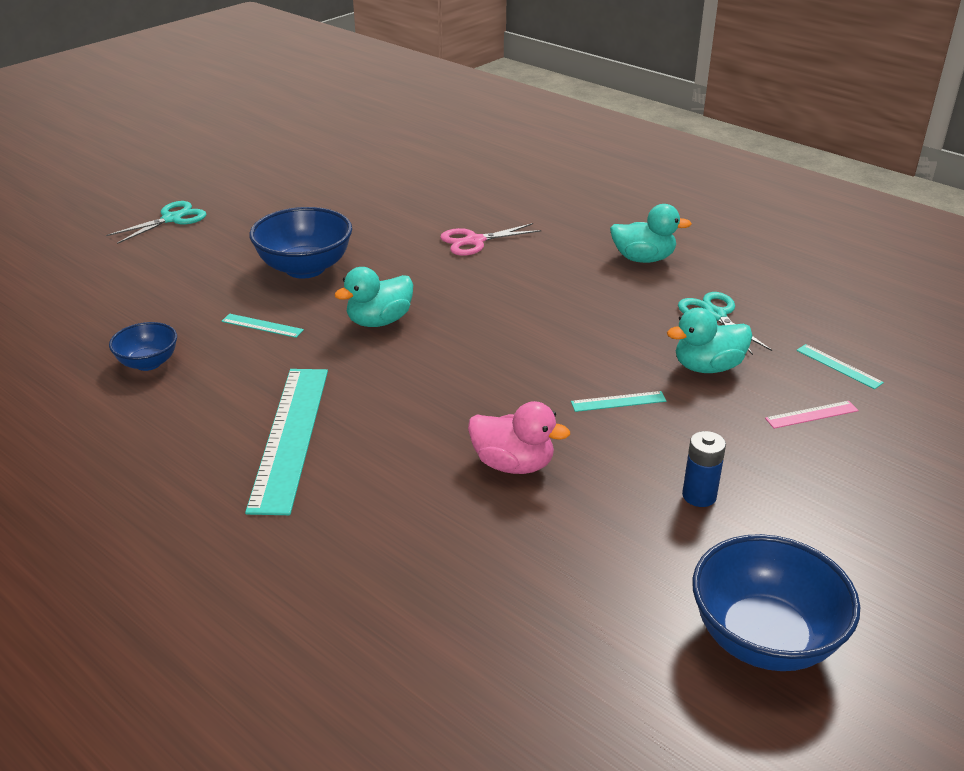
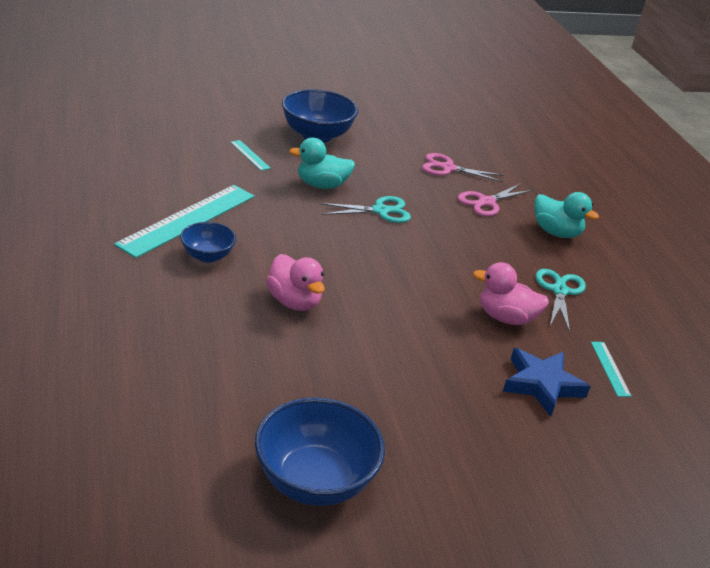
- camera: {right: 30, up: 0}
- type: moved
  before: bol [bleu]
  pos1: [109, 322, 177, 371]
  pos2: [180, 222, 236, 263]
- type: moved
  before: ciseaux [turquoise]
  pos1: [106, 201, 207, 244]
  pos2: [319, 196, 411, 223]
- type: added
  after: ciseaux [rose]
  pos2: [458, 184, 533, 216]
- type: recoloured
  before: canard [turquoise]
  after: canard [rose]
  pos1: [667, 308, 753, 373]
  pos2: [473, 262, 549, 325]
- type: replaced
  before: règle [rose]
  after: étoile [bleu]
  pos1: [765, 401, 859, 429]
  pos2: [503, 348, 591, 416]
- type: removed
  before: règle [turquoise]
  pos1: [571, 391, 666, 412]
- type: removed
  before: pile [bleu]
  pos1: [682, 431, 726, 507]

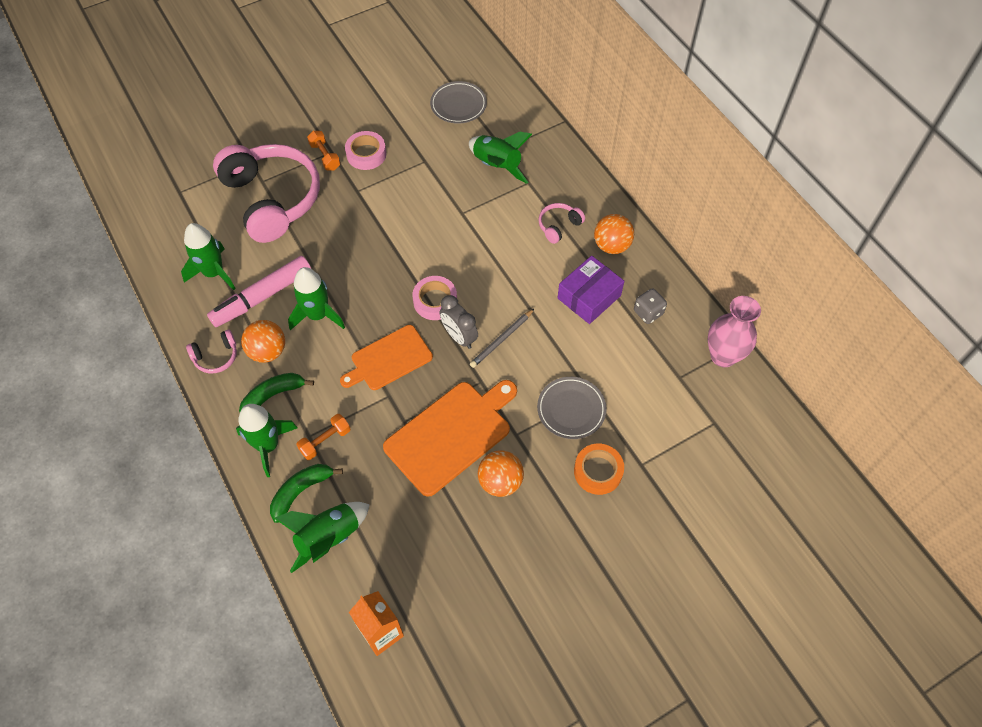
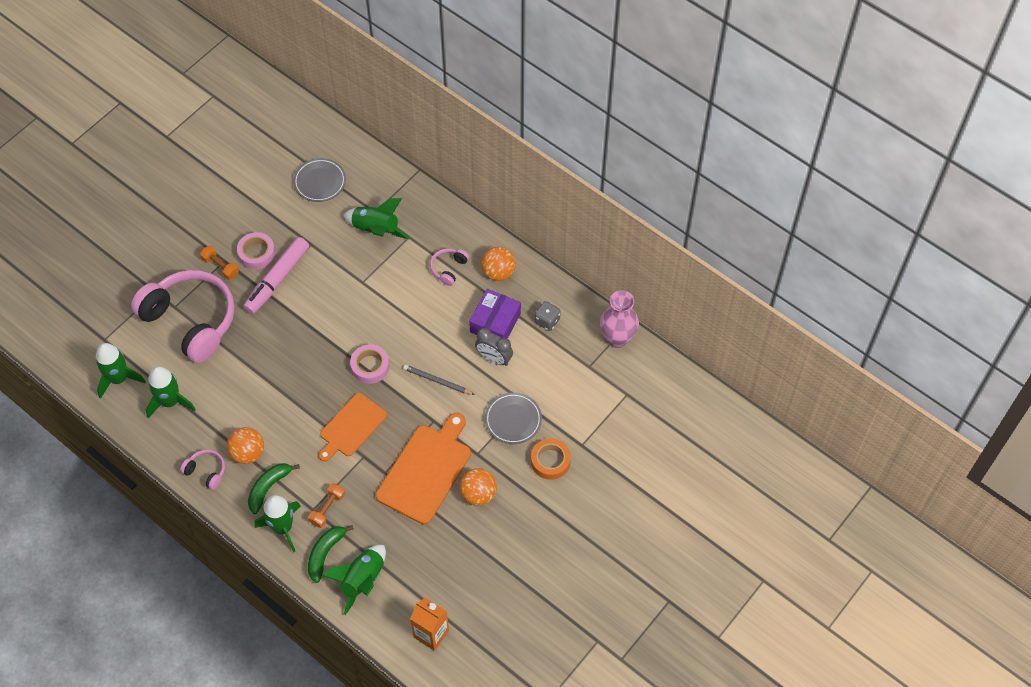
- camera: {right: -20, up: 0}
- type: moved
  before: fusée [vert]
  pos1: [288, 267, 345, 330]
  pos2: [96, 343, 146, 399]
- type: turned
  before: casque audio [rose]
  pos1: [186, 329, 237, 374]
  pos2: [180, 449, 225, 490]
  turn: -105
- type: moved
  before: feutre [rose]
  pos1: [207, 256, 311, 327]
  pos2: [243, 237, 309, 314]
- type: turned
  before: crayon [gris]
  pos1: [470, 309, 534, 368]
  pos2: [403, 365, 475, 395]
  turn: 90
- type: moved
  before: réveil [gris]
  pos1: [440, 295, 478, 349]
  pos2: [475, 328, 513, 366]

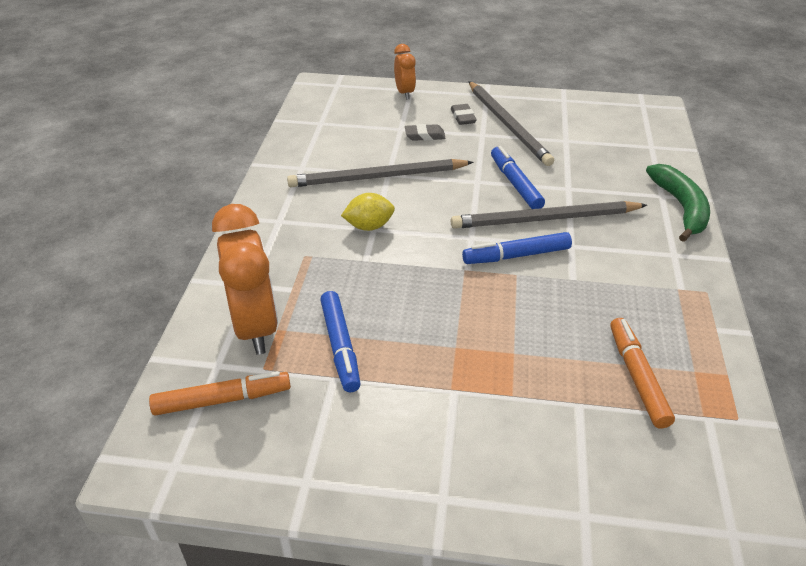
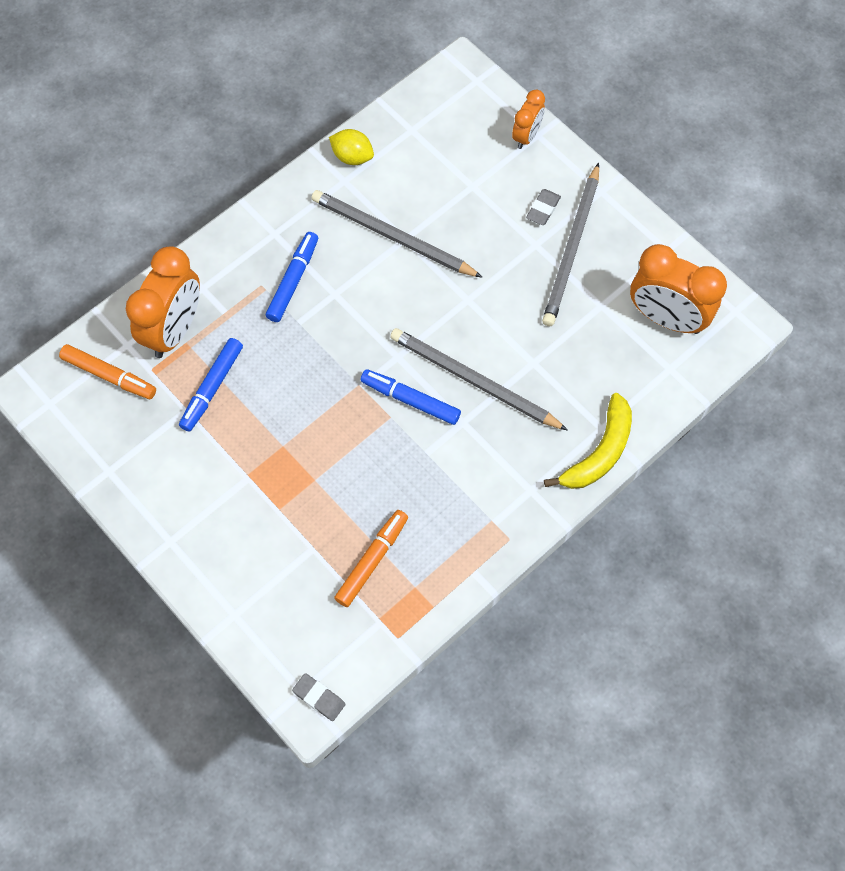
- camera: {right: 40, up: 25}
- type: moved
  before: feutre [bleu]
  pos1: [491, 146, 545, 209]
  pos2: [266, 232, 318, 322]
- type: moved
  before: gomme [gris]
  pos1: [405, 124, 446, 141]
  pos2: [292, 673, 346, 721]
- type: moved
  before: citron [jaune]
  pos1: [341, 193, 395, 231]
  pos2: [329, 129, 374, 165]
- type: recoloured
  before: banane [vert]
  after: banane [jaune]
  pos1: [646, 164, 710, 242]
  pos2: [544, 393, 632, 489]
- type: added
  after: réveil [orange]
  pos2: [630, 244, 727, 334]

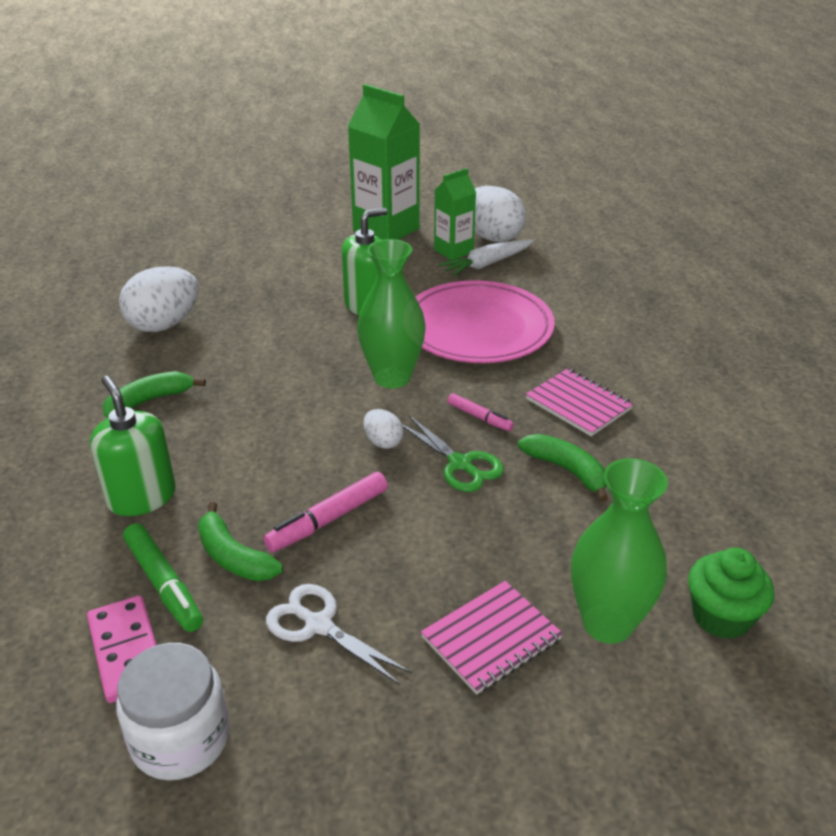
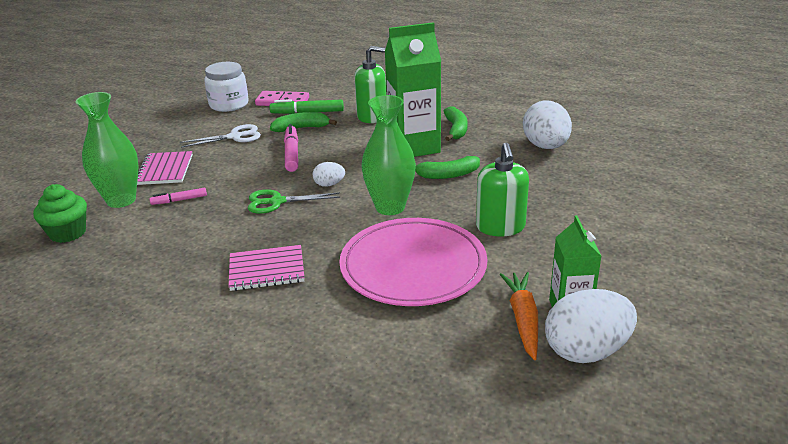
- camera: {right: 125, up: -5}
- type: moved
  before: feutre [rose]
  pos1: [447, 393, 514, 431]
  pos2: [150, 188, 207, 205]
- type: moved
  before: brique de lait [vert]
  pos1: [348, 84, 420, 240]
  pos2: [385, 22, 441, 157]
- type: moved
  before: banane [vert]
  pos1: [518, 434, 608, 502]
  pos2: [415, 156, 480, 179]
- type: recoloured
  before: carotte [blanc]
  after: carotte [orange]
  pos1: [439, 240, 533, 276]
  pos2: [500, 272, 538, 360]

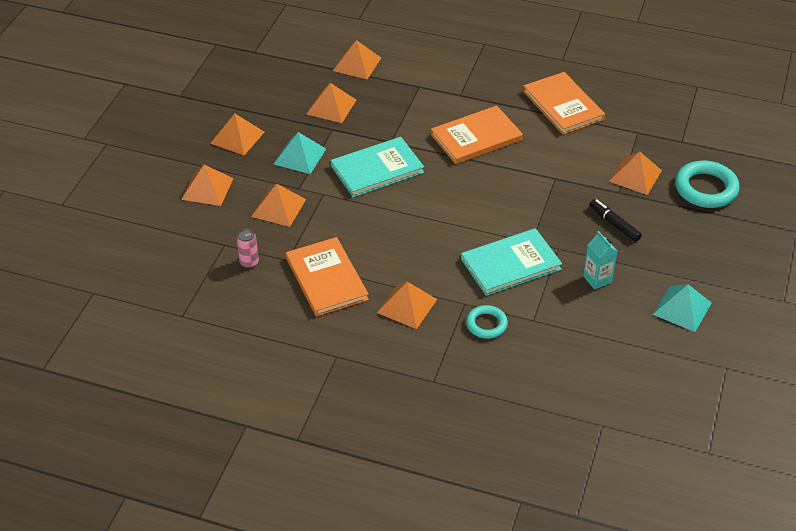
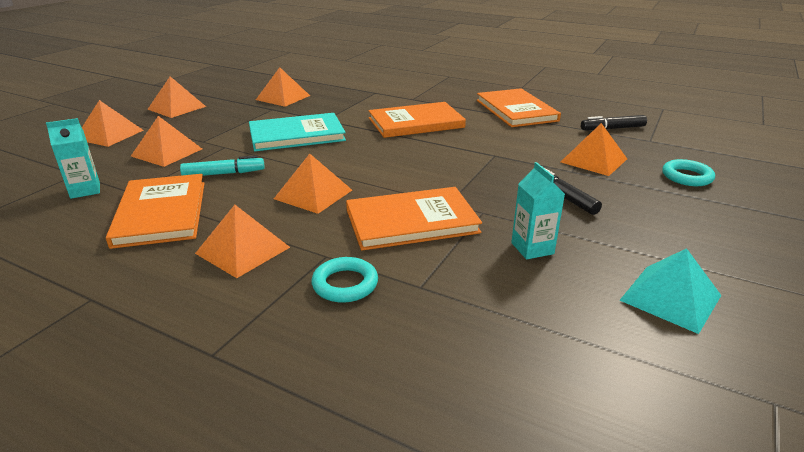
- camera: {right: 10, up: -15}
- type: replaced
  before: canette [rose]
  after: brique de lait [turquoise]
  pos1: [237, 229, 259, 268]
  pos2: [46, 118, 100, 199]
- type: added
  after: feutre [turquoise]
  pos2: [180, 155, 265, 176]
- type: moved
  before: pyramide [orange]
  pos1: [333, 40, 381, 79]
  pos2: [274, 154, 352, 214]
- type: recoloured
  before: livre [turquoise]
  after: livre [orange]
  pos1: [461, 228, 562, 296]
  pos2: [346, 187, 482, 251]
- type: added
  after: feutre [noir]
  pos2: [581, 115, 647, 130]
- type: resized
  before: anneau [turquoise]
  pos1: [675, 161, 740, 208]
  pos2: [662, 159, 715, 186]
  scale: 0.59
- type: removed
  before: pyramide [turquoise]
  pos1: [274, 132, 326, 174]

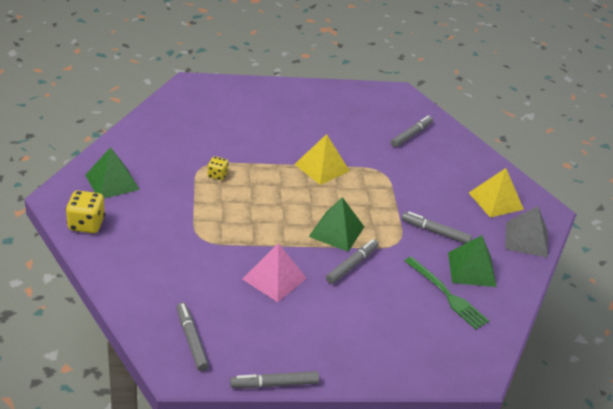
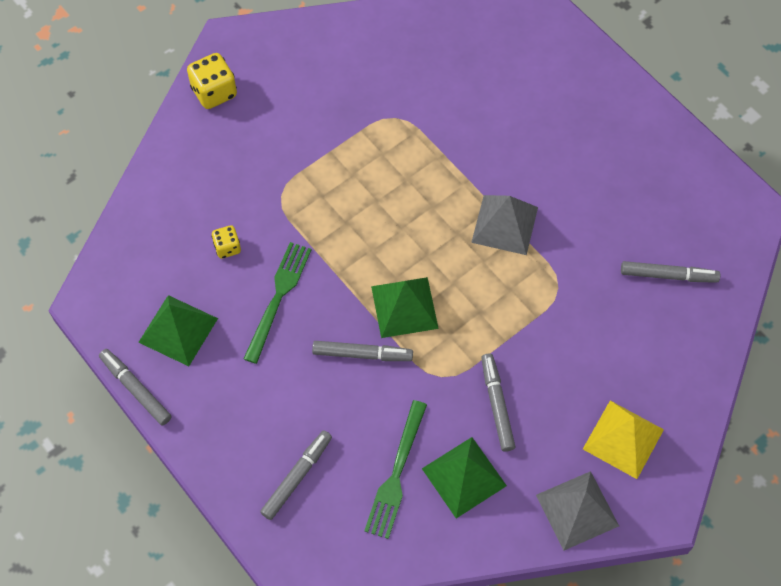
- camera: {right: 60, up: 25}
- type: moved
  before: pyramide [vert]
  pos1: [85, 147, 140, 198]
  pos2: [138, 295, 218, 366]
- type: moved
  before: dé [jaune]
  pos1: [207, 156, 229, 180]
  pos2: [211, 225, 241, 259]
- type: replaced
  before: pyramide [rose]
  after: fourchette [vert]
  pos1: [243, 243, 307, 302]
  pos2: [244, 242, 312, 364]
- type: moved
  before: feutre [gris]
  pos1: [177, 302, 209, 371]
  pos2: [260, 430, 332, 520]
- type: recoloured
  before: pyramide [jaune]
  after: pyramide [gris]
  pos1: [294, 134, 349, 185]
  pos2: [471, 195, 538, 255]

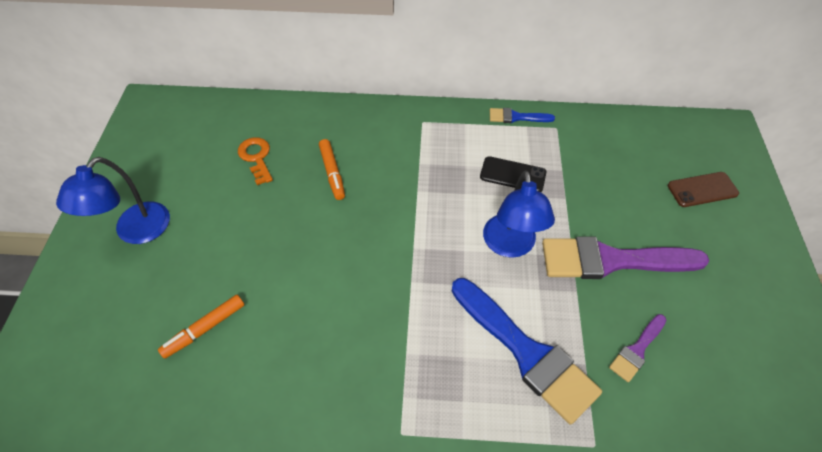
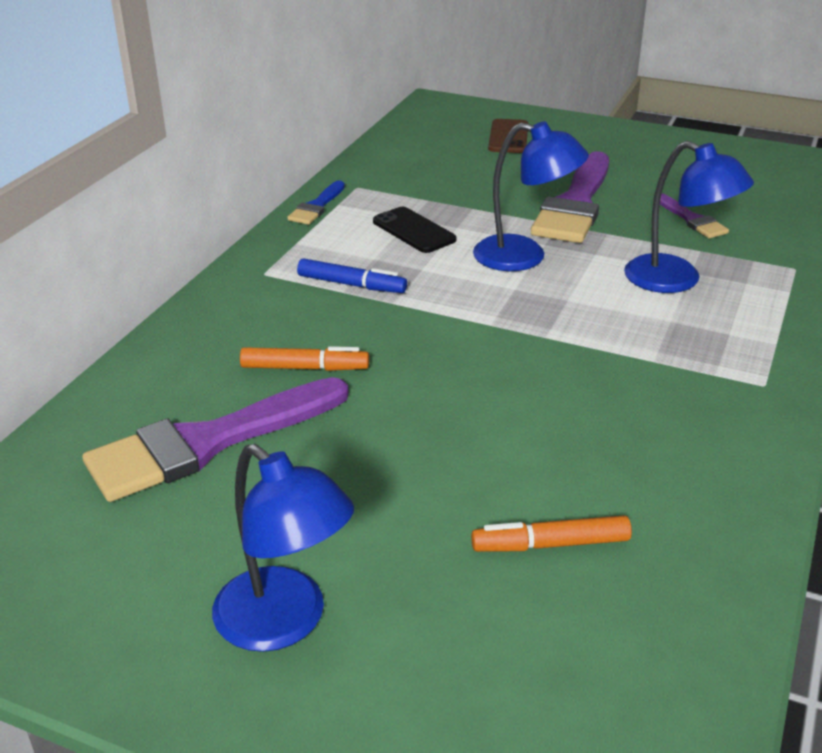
- camera: {right: -70, up: -20}
- type: replaced
  before: clé [orange]
  after: pinceau [violet]
  pos1: [238, 137, 273, 185]
  pos2: [82, 377, 349, 502]
- type: added
  after: feutre [bleu]
  pos2: [297, 258, 407, 293]
- type: turned
  before: téléphone [noir]
  pos1: [480, 156, 546, 192]
  pos2: [373, 207, 456, 253]
  turn: -75
- type: turned
  before: feutre [orange]
  pos1: [158, 295, 244, 359]
  pos2: [471, 515, 632, 552]
  turn: 105
- type: replaced
  before: pinceau [bleu]
  after: lampe [bleu]
  pos1: [452, 278, 602, 425]
  pos2: [624, 141, 754, 293]

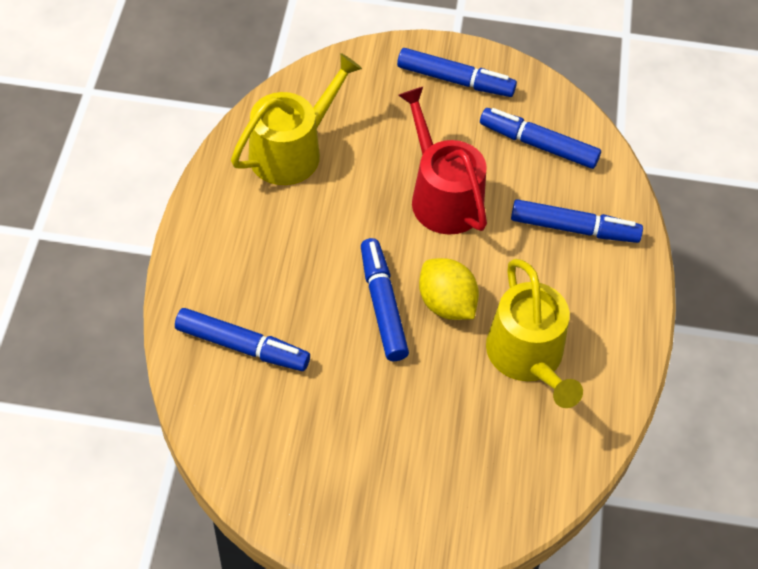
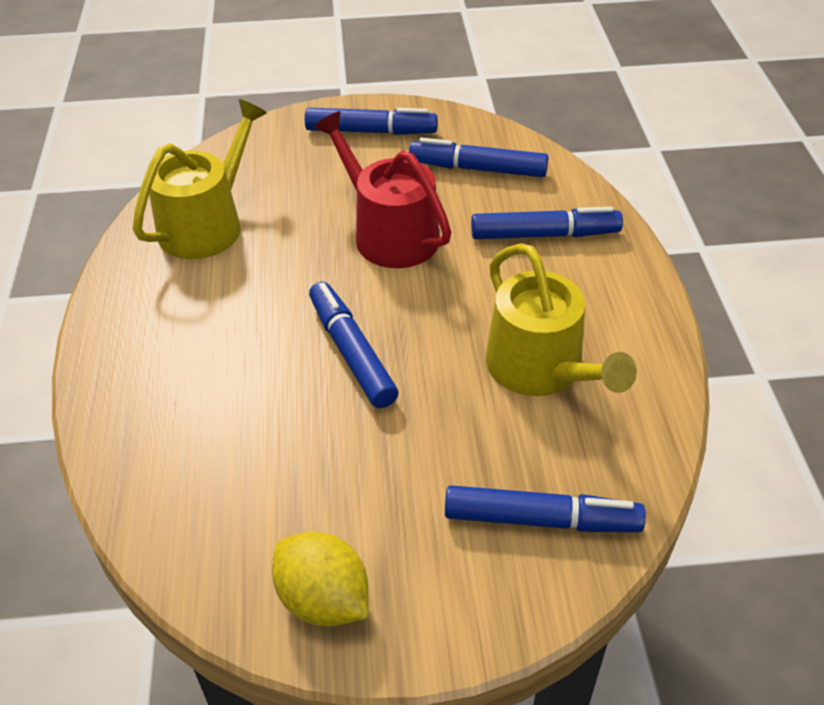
- camera: {right: -10, up: -10}
- type: moved
  before: citron [jaune]
  pos1: [419, 258, 479, 320]
  pos2: [272, 532, 369, 626]
- type: moved
  before: feutre [bleu]
  pos1: [175, 308, 310, 371]
  pos2: [445, 485, 646, 532]

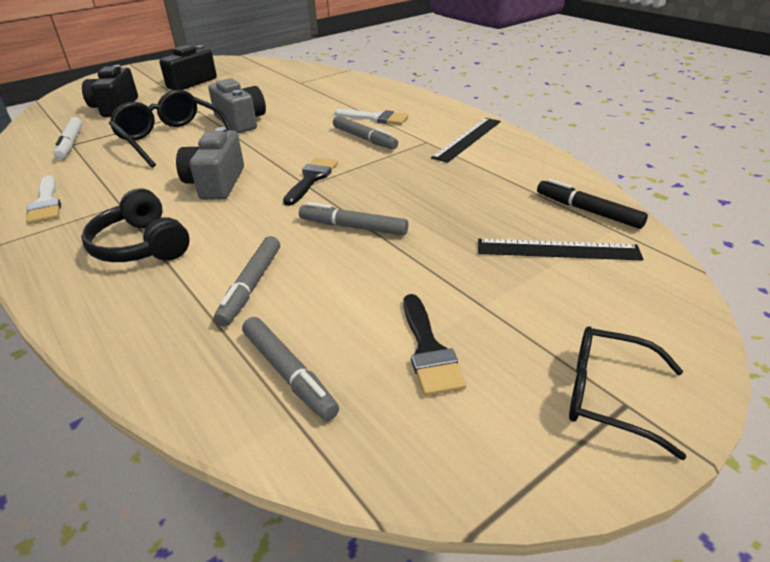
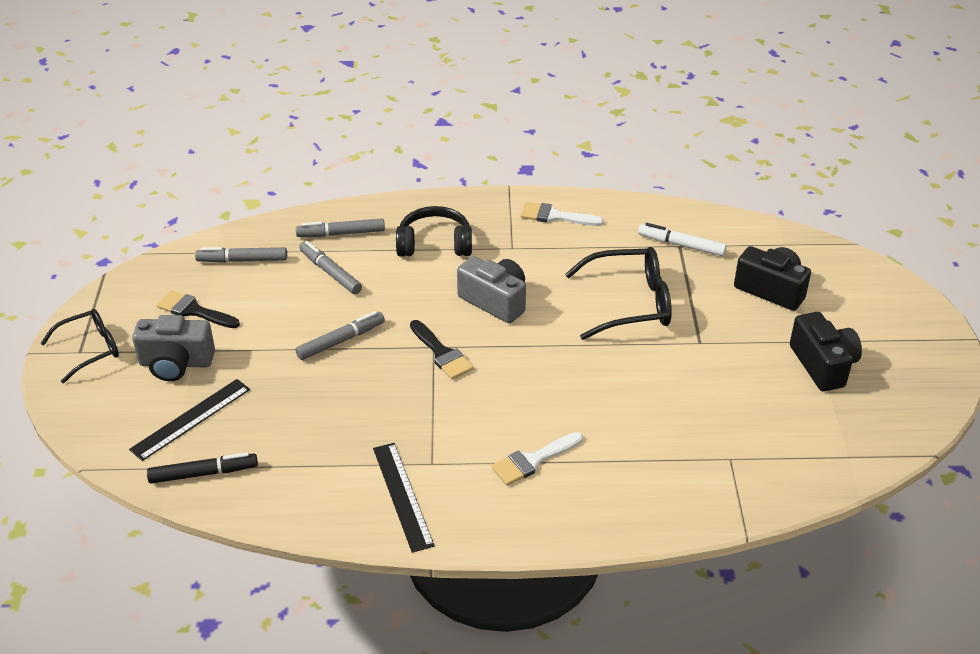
- camera: {right: 125, up: 5}
- type: moved
  before: appareil photo [gris]
  pos1: [208, 78, 266, 133]
  pos2: [132, 315, 215, 381]
- type: moved
  before: feutre [gris]
  pos1: [333, 116, 398, 150]
  pos2: [296, 219, 385, 237]

